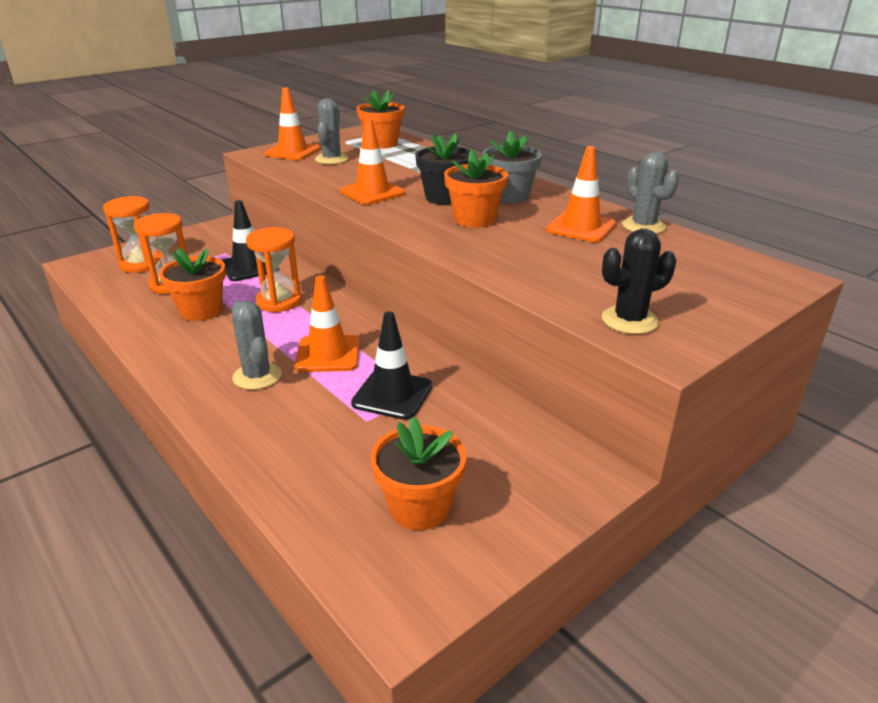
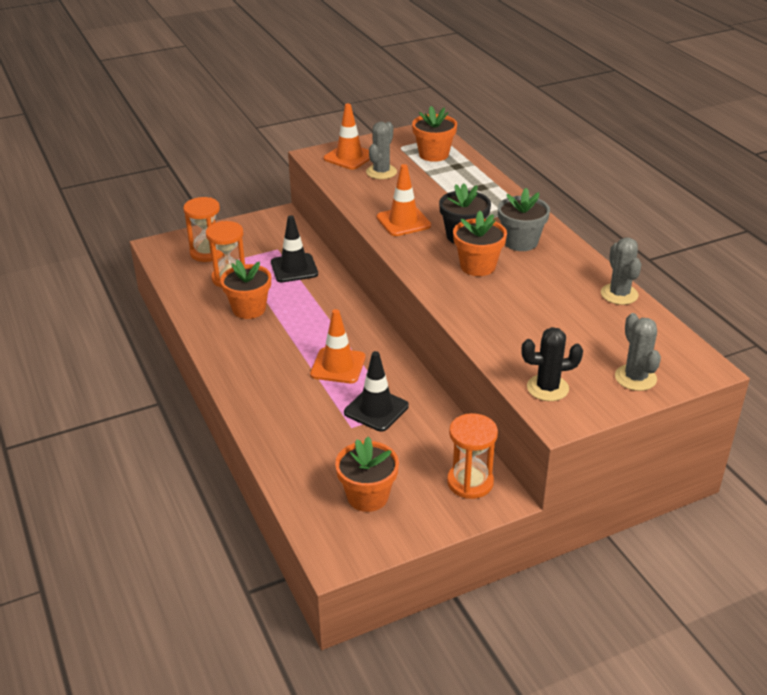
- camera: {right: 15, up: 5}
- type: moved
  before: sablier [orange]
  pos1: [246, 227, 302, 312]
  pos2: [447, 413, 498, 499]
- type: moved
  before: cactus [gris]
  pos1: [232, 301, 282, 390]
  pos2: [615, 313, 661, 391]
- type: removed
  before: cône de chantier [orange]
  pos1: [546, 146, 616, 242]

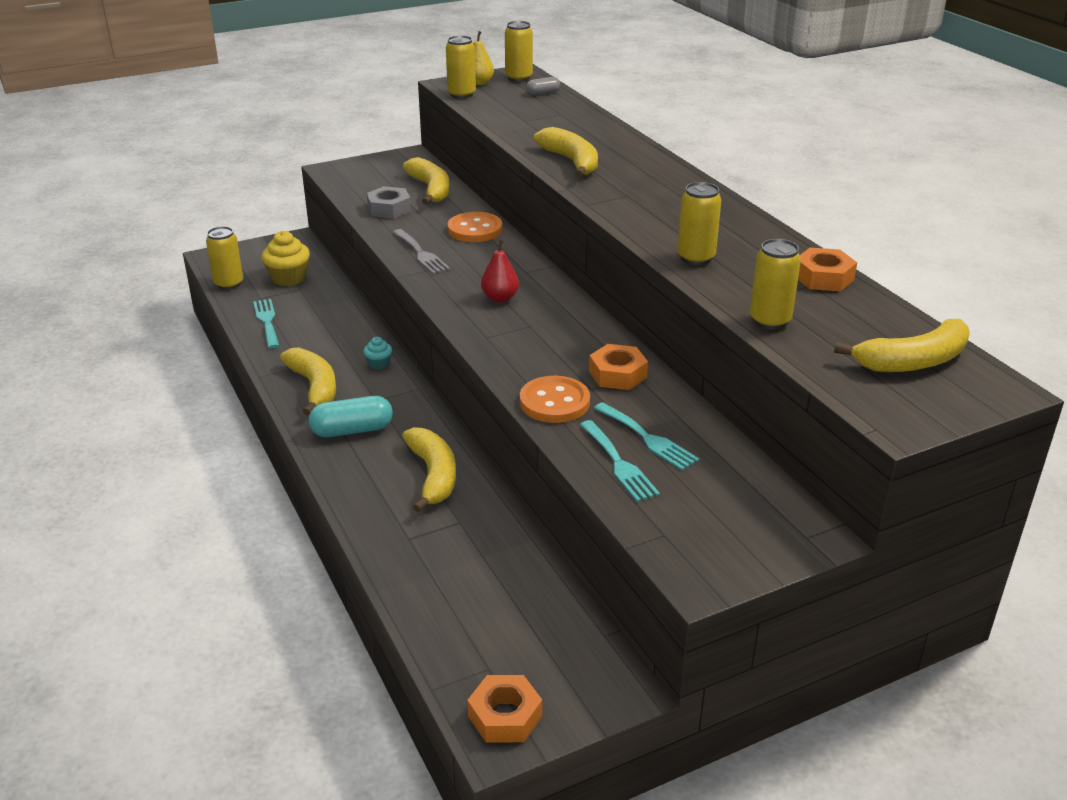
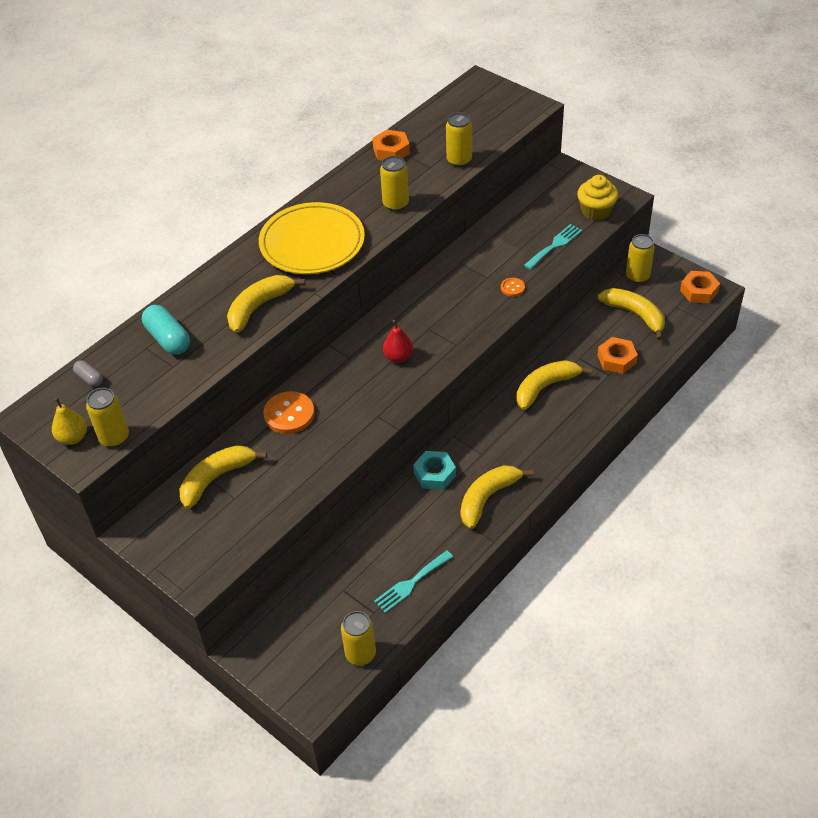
- camera: {right: -110, up: 15}
- type: moved
  before: gélule [turquoise]
  pos1: [309, 396, 393, 437]
  pos2: [142, 305, 190, 355]
- type: added
  after: assiette [jaune]
  pos2: [259, 202, 365, 274]
- type: replaced
  before: muffin [turquoise]
  after: écrou [turquoise]
  pos1: [363, 337, 392, 369]
  pos2: [413, 451, 456, 490]
- type: resized
  before: bouton [orange]
  pos1: [520, 376, 590, 423]
  pos2: [501, 278, 525, 297]
  scale: 0.52
- type: moved
  before: muffin [jaune]
  pos1: [261, 231, 310, 286]
  pos2: [577, 175, 618, 221]
- type: moved
  before: banane [jaune]
  pos1: [834, 319, 970, 372]
  pos2: [598, 288, 665, 340]
- type: moved
  before: écrou [orange]
  pos1: [589, 344, 648, 390]
  pos2: [598, 337, 638, 374]
- type: moved
  before: canette [jaune]
  pos1: [505, 21, 533, 82]
  pos2: [626, 234, 655, 284]
- type: removed
  before: écrou [gris]
  pos1: [366, 186, 411, 219]
- type: removed
  before: fourchette [gris]
  pos1: [392, 229, 450, 274]
- type: removed
  before: fourchette [turquoise]
  pos1: [594, 402, 699, 470]

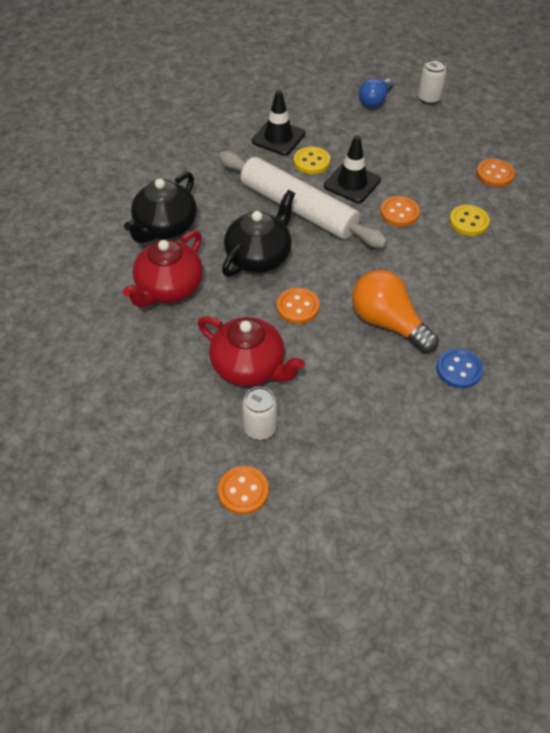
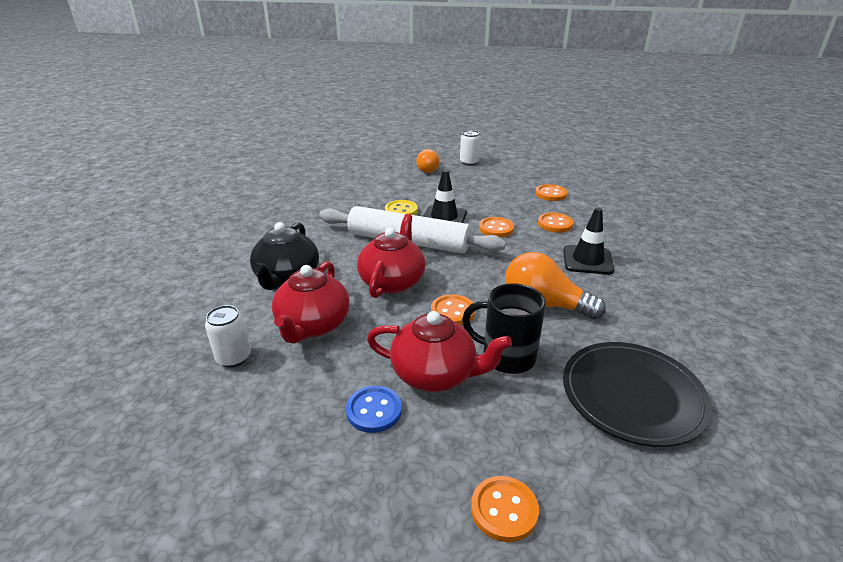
- camera: {right: -20, up: -20}
- type: moved
  before: canette [blanc]
  pos1: [242, 387, 277, 440]
  pos2: [205, 305, 251, 367]
- type: moved
  before: bouton [bleu]
  pos1: [436, 348, 483, 388]
  pos2: [346, 386, 402, 433]
- type: recoloured
  before: théière [noir]
  after: théière [rouge]
  pos1: [222, 190, 295, 277]
  pos2: [357, 214, 426, 298]
- type: recoloured
  before: ampoule [bleu]
  after: ampoule [orange]
  pos1: [359, 79, 393, 108]
  pos2: [416, 149, 439, 173]
- type: added
  after: tasse [noir]
  pos2: [462, 283, 546, 374]
- type: recoloured
  before: bouton [jaune]
  after: bouton [orange]
  pos1: [449, 205, 490, 236]
  pos2: [538, 212, 573, 233]
- type: moved
  before: cône de chantier [noir]
  pos1: [252, 90, 305, 155]
  pos2: [563, 208, 614, 275]
- type: added
  after: assiette [noir]
  pos2: [563, 342, 712, 447]

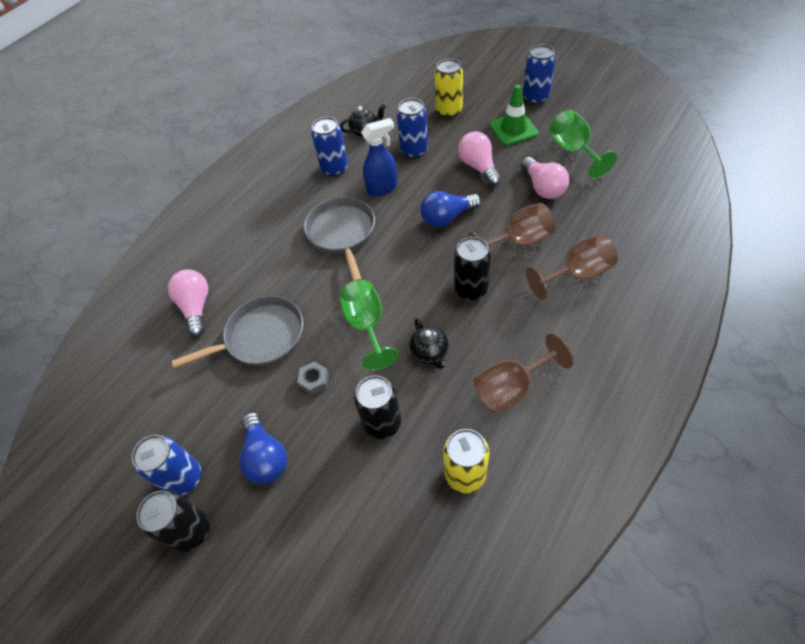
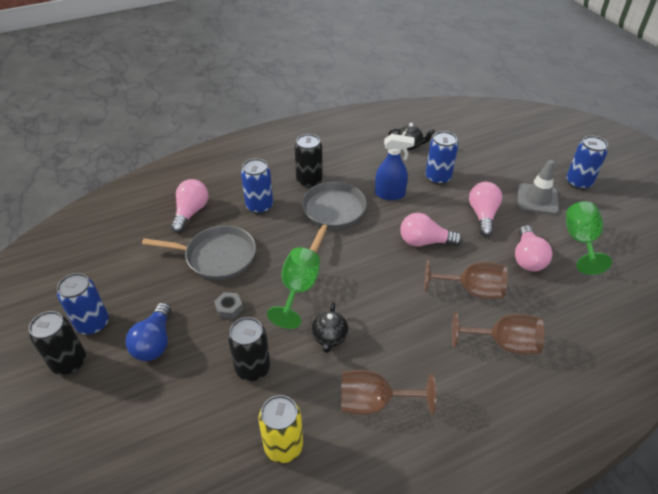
- camera: {right: 25, up: -10}
- type: moved
  before: canette [bleu]
  pos1: [311, 117, 348, 177]
  pos2: [241, 158, 273, 214]
- type: moved
  before: canette [noir]
  pos1: [454, 237, 491, 301]
  pos2: [294, 134, 323, 188]
- type: recoloured
  before: ampoule [bleu]
  after: ampoule [rose]
  pos1: [420, 191, 481, 228]
  pos2: [400, 213, 462, 247]
- type: recoloured
  before: cône de chantier [vert]
  after: cône de chantier [gris]
  pos1: [489, 85, 539, 146]
  pos2: [518, 160, 559, 215]
- type: removed
  before: canette [jaune]
  pos1: [435, 59, 463, 118]

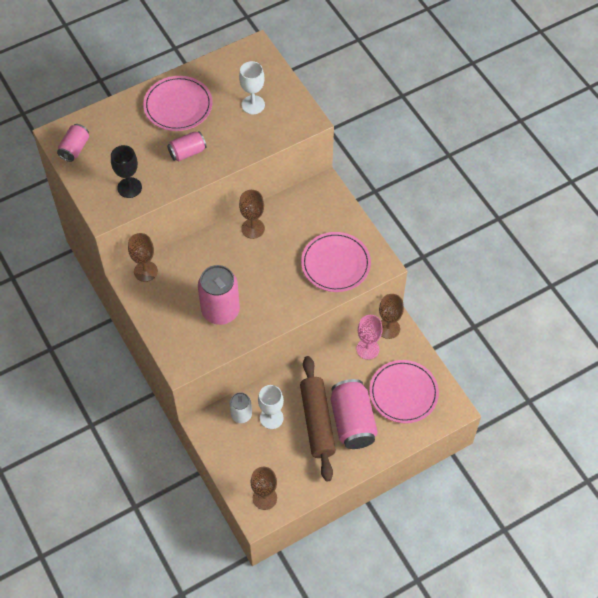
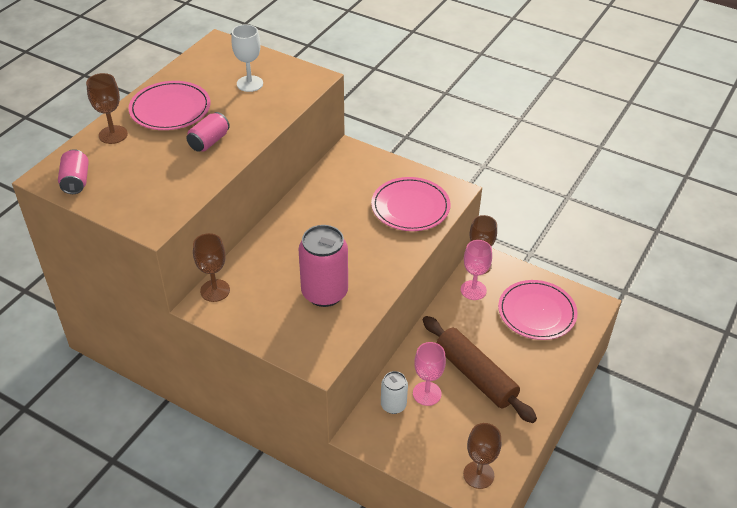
- camera: {right: -30, up: -15}
- type: moved
  before: verre à pied [marron]
  pos1: [239, 190, 265, 239]
  pos2: [86, 73, 128, 144]
- type: recoloured
  before: verre à pied [blanc]
  after: verre à pied [rose]
  pos1: [258, 385, 284, 429]
  pos2: [413, 342, 446, 406]
- type: removed
  before: verre à pied [noir]
  pos1: [111, 145, 142, 198]
- type: removed
  before: canette [rose]
  pos1: [330, 379, 378, 449]

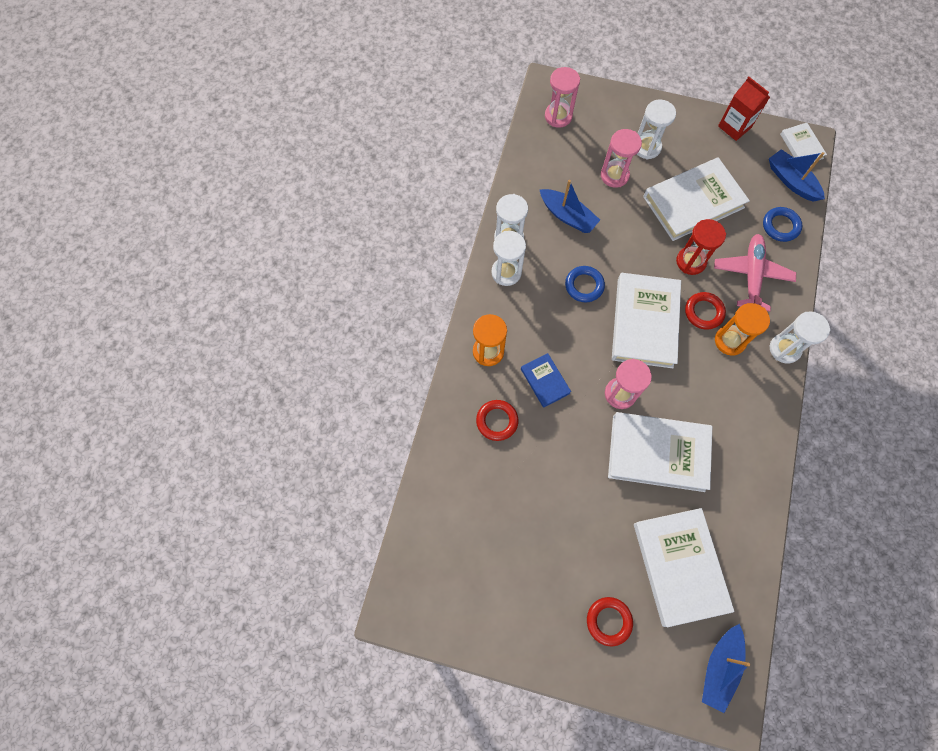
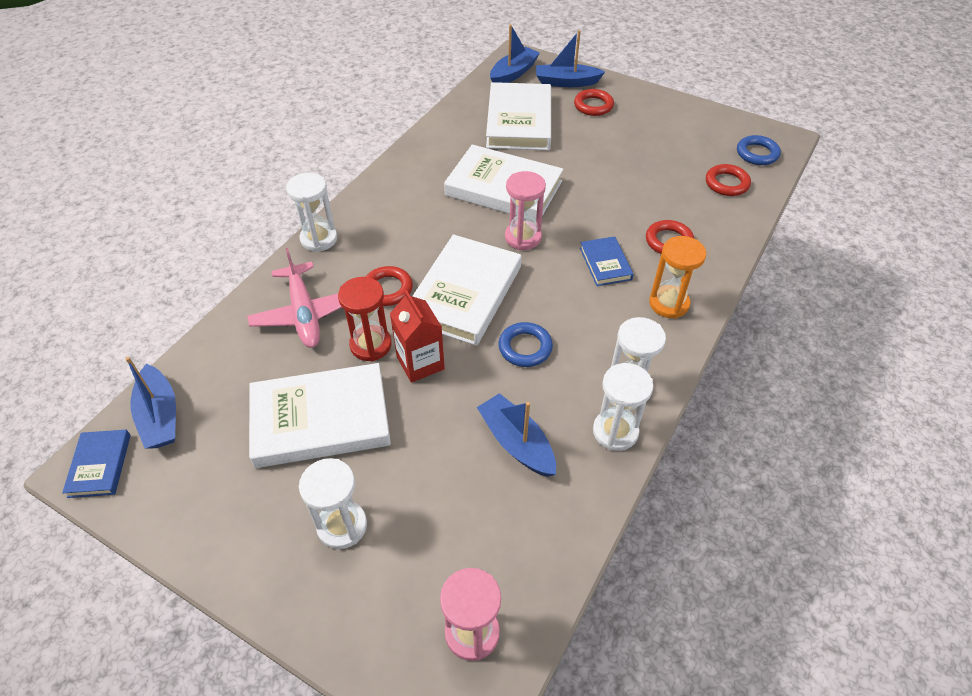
- camera: {right: -165, up: -20}
- type: recoloured
  before: livre [blanc]
  after: livre [bleu]
  pos1: [780, 123, 827, 162]
  pos2: [62, 430, 131, 498]
- type: turned
  before: avion [rose]
  pos1: [714, 234, 796, 312]
  pos2: [247, 248, 342, 348]
  turn: -45
- type: moved
  before: brique de lait [rouge]
  pos1: [718, 77, 770, 141]
  pos2: [390, 290, 445, 383]
- type: added
  after: bateau [bleu]
  pos2: [536, 30, 605, 87]
- type: added
  after: anneau [rouge]
  pos2: [706, 164, 751, 196]
- type: moved
  before: anneau [bleu]
  pos1: [763, 207, 802, 242]
  pos2: [737, 135, 781, 165]
- type: removed
  before: sablier [rose]
  pos1: [601, 129, 642, 188]
- type: removed
  before: sablier [orange]
  pos1: [715, 303, 770, 356]

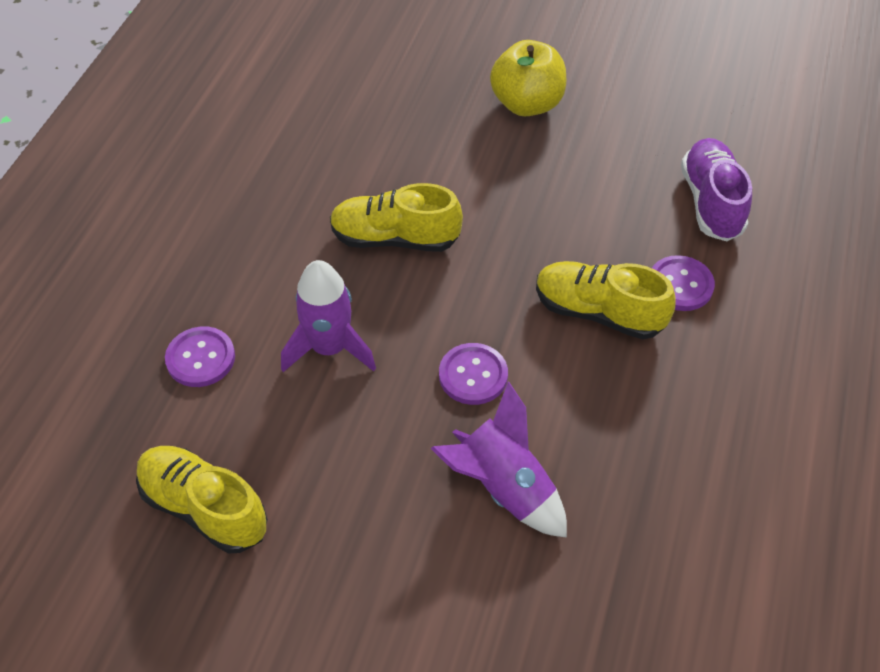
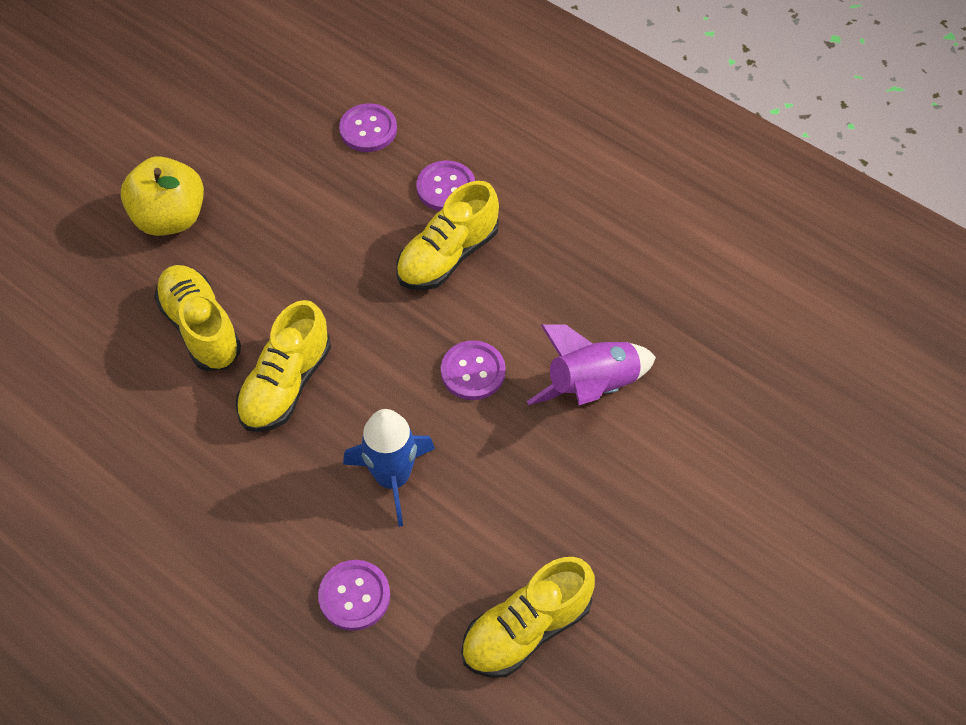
- camera: {right: -70, up: 5}
- type: added
  after: chaussure [jaune]
  pos2: [154, 265, 241, 371]
- type: replaced
  before: chaussure [violet]
  after: bouton [violet]
  pos1: [681, 138, 752, 241]
  pos2: [339, 104, 397, 152]
- type: recoloured
  before: fusée [violet]
  after: fusée [bleu]
  pos1: [281, 260, 376, 372]
  pos2: [343, 409, 435, 527]

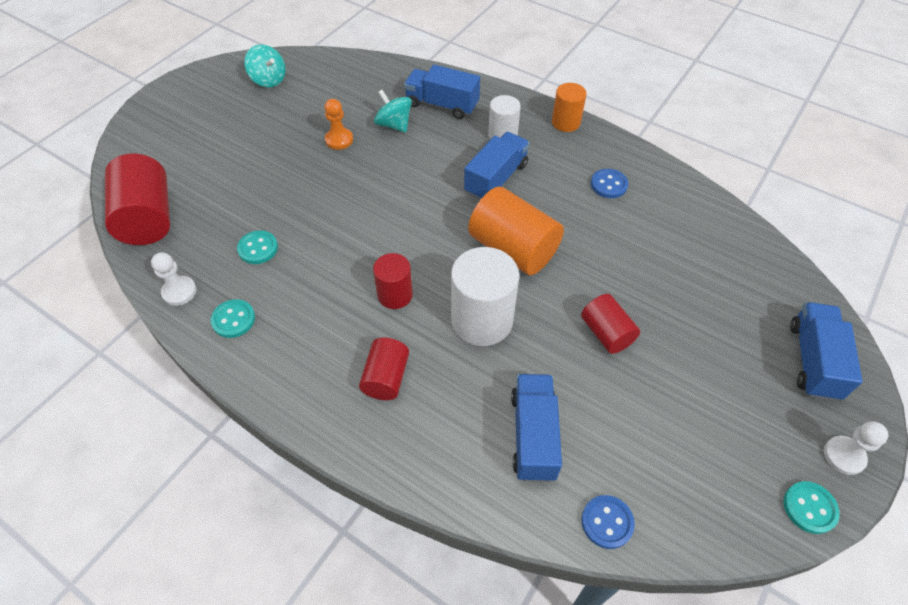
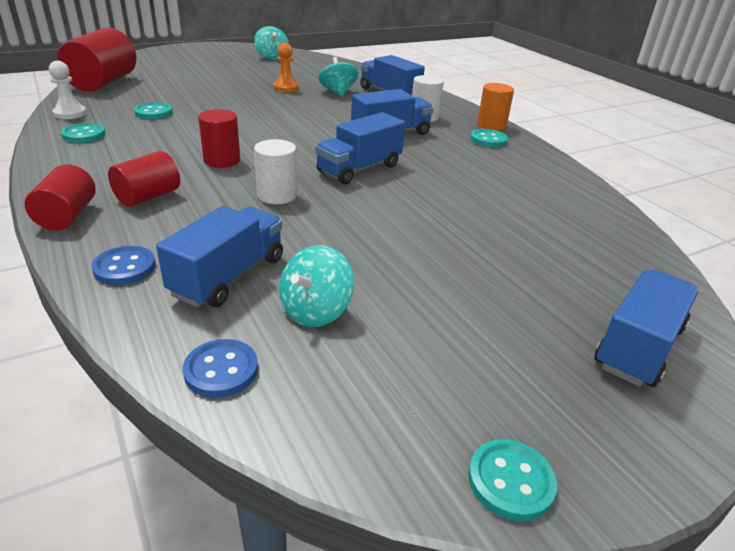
- camera: {right: 25, up: -20}
- type: moved
  before: cylindre [rouge]
  pos1: [581, 294, 640, 354]
  pos2: [25, 164, 96, 230]
- type: moved
  before: bouton [bleu]
  pos1: [591, 169, 628, 198]
  pos2: [91, 246, 156, 285]
- type: resized
  before: cylindre [blanc]
  pos1: [451, 247, 519, 346]
  pos2: [254, 139, 297, 204]
  scale: 0.59
- type: added
  after: toupie [turquoise]
  pos2: [279, 245, 354, 327]
- type: replaced
  before: cylindre [orange]
  after: camion [bleu]
  pos1: [468, 187, 564, 275]
  pos2: [315, 112, 405, 185]
- type: added
  after: bouton [turquoise]
  pos2: [470, 129, 508, 147]
- type: removed
  before: pion [blanc]
  pos1: [824, 421, 888, 475]

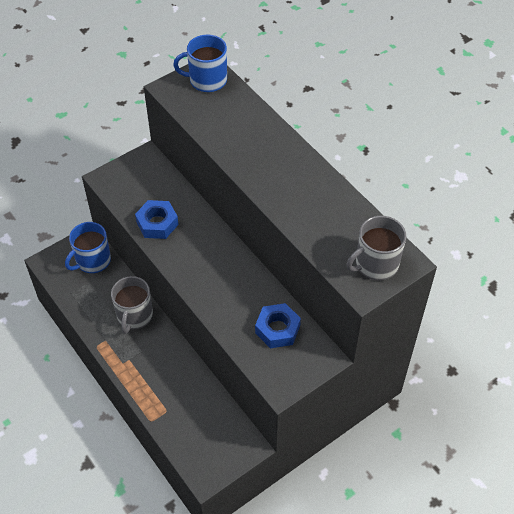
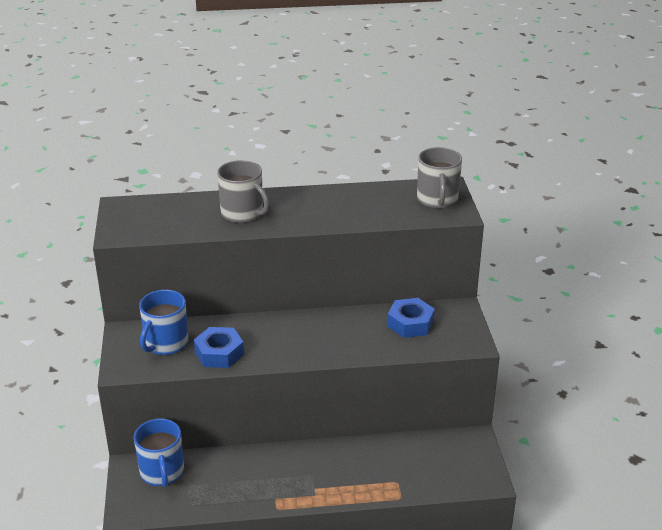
- camera: {right: -60, up: -20}
- type: moved
  before: tasse [bleu]
  pos1: [173, 34, 227, 92]
  pos2: [139, 290, 189, 355]
- type: moved
  before: tasse [gris]
  pos1: [111, 276, 153, 334]
  pos2: [217, 160, 269, 223]

